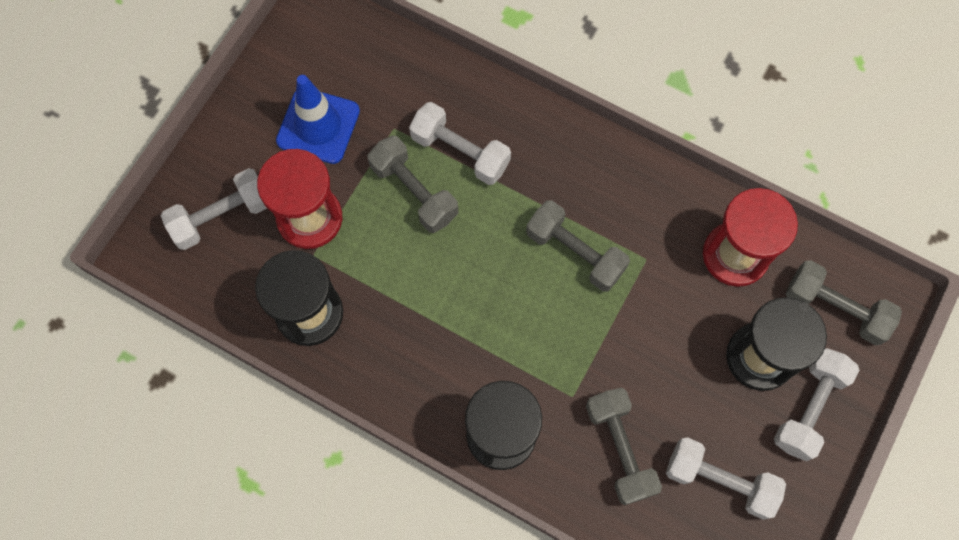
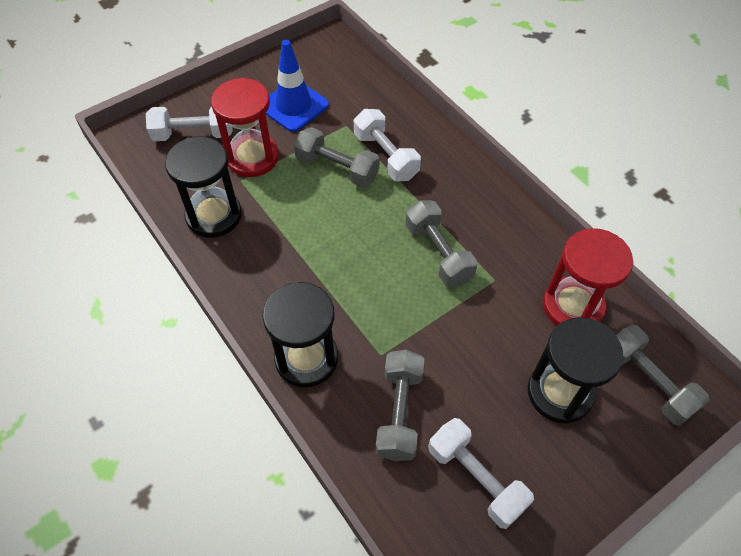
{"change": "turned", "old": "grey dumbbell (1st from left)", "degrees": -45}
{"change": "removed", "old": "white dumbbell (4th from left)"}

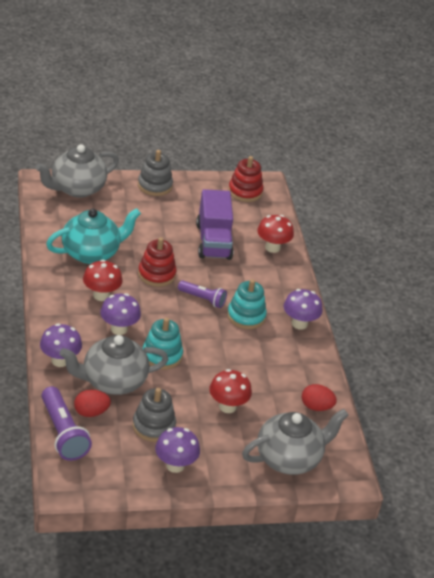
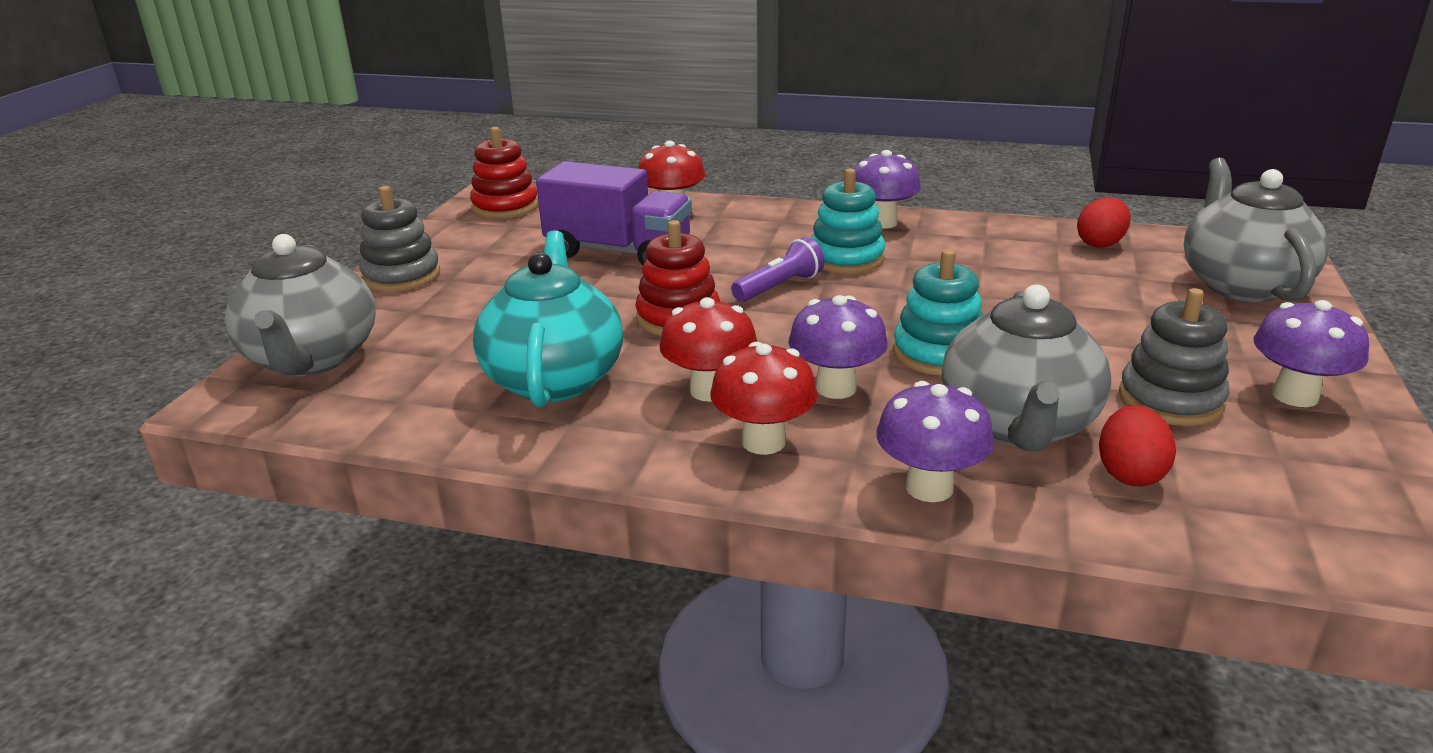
{"change": "removed", "old": "purple flashlight (1st from left)"}
{"change": "moved", "old": "red mushroom (2nd from left in the first image)", "new": "red mushroom (3rd from left)"}

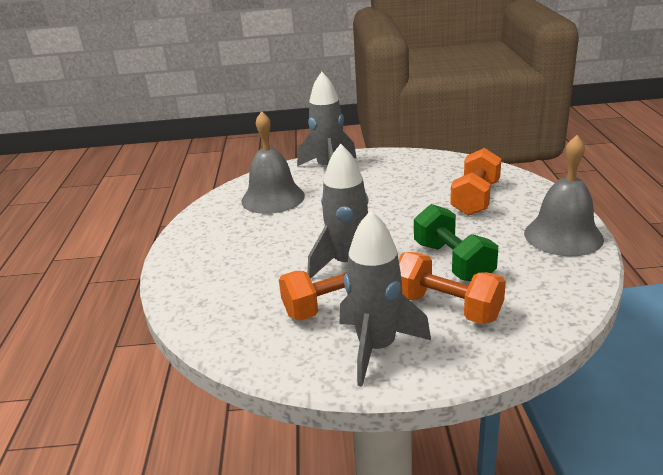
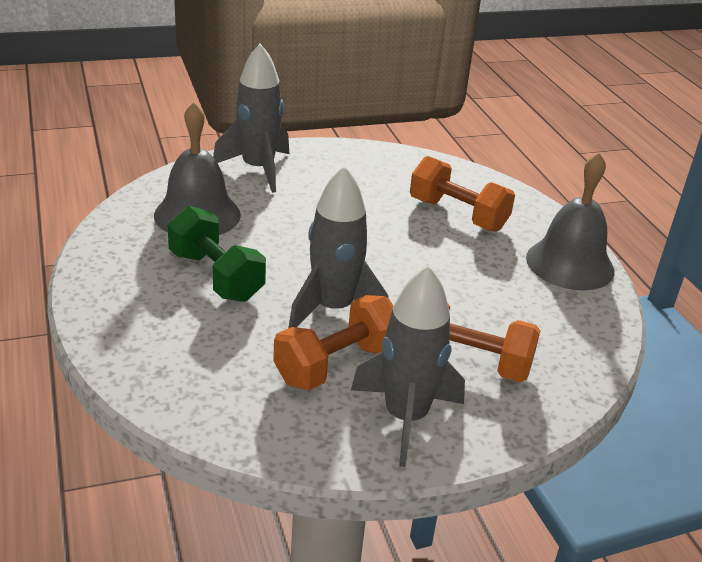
{"change": "moved", "old": "green dumbbell"}
{"change": "turned", "old": "orange dumbbell (3rd from left in the first image)", "degrees": -60}

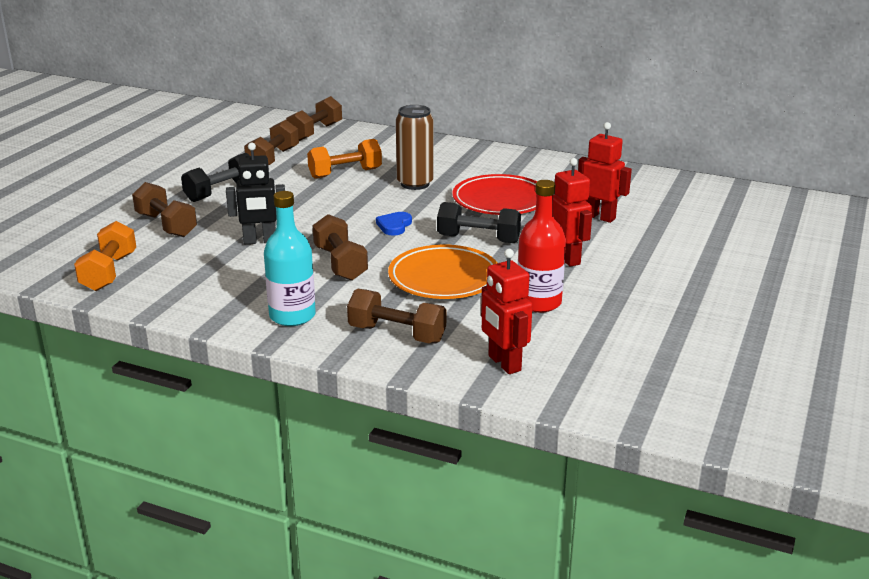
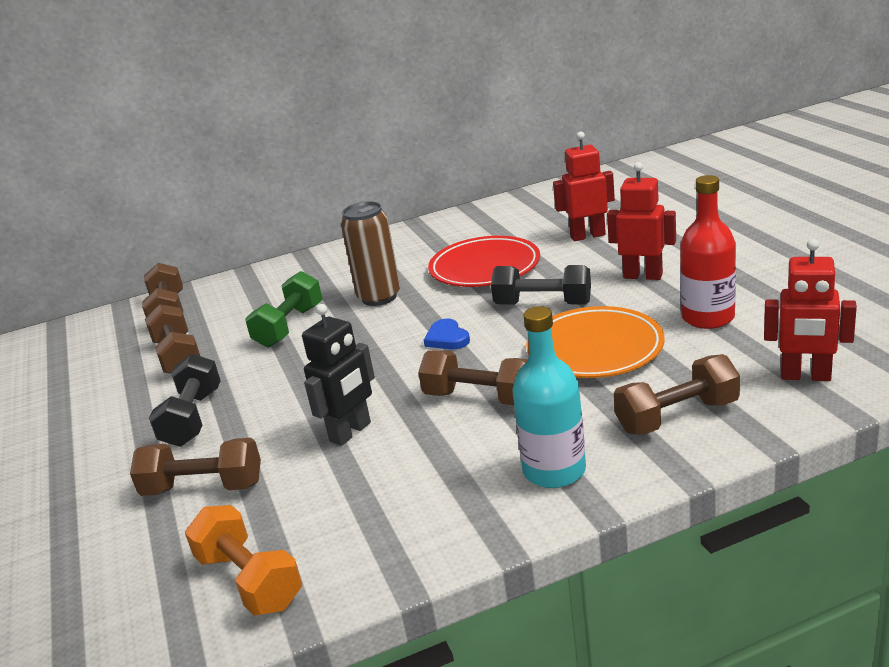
{"change": "recoloured", "old": "orange dumbbell (2nd from left)", "new": "green dumbbell"}
{"change": "turned", "old": "black dumbbell (2nd from left)", "degrees": 45}

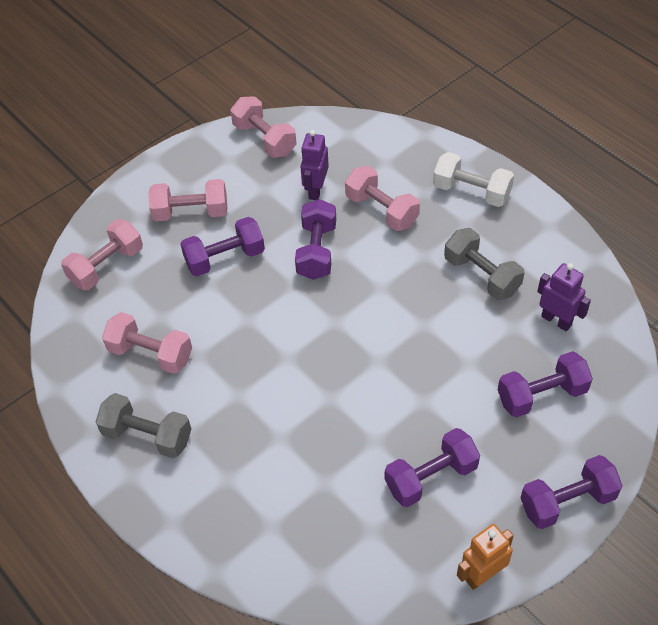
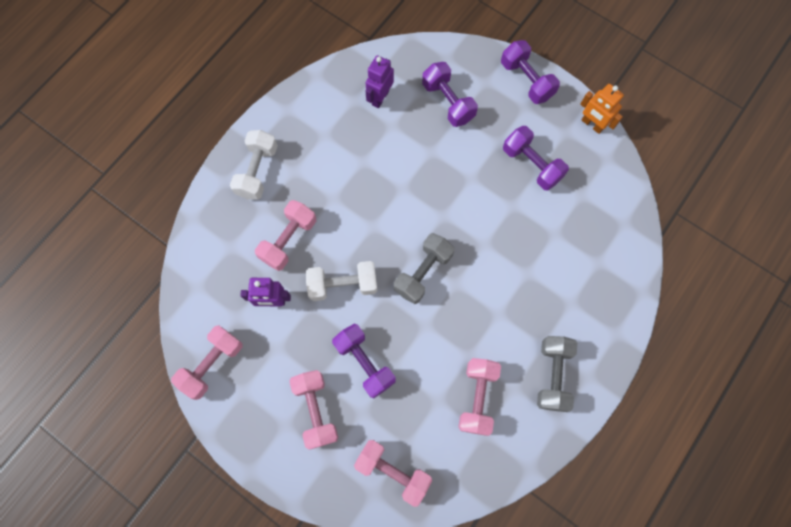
{"change": "recoloured", "old": "purple dumbbell (2nd from left)", "new": "white dumbbell (2nd from left)"}
{"change": "moved", "old": "grey dumbbell (2nd from left in the first image)", "new": "grey dumbbell (1st from left)"}

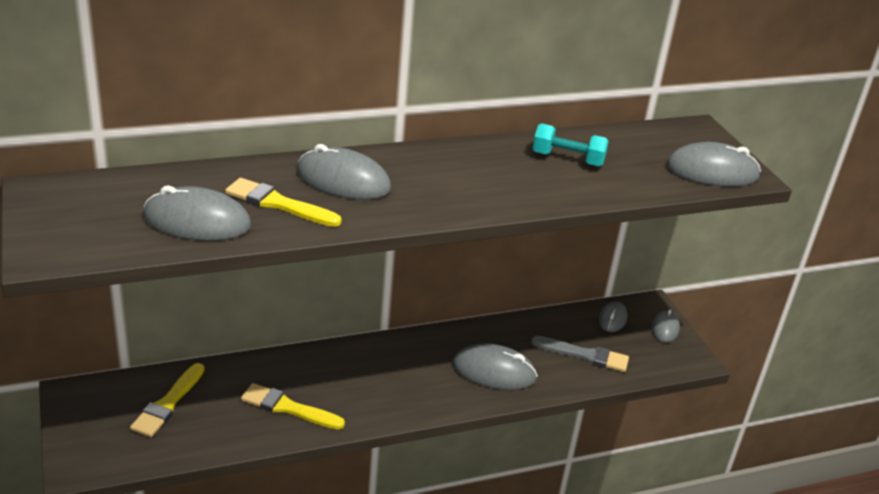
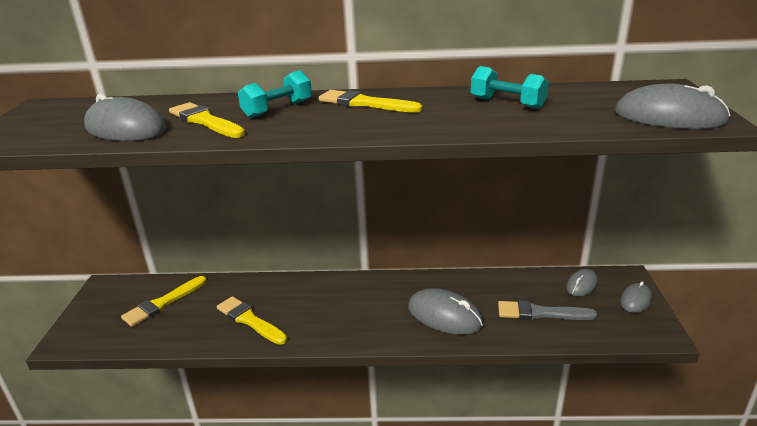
{"change": "replaced", "old": "grey mouse (2nd from left)", "new": "turquoise dumbbell (1st from left)"}
{"change": "turned", "old": "grey brush", "degrees": 150}
{"change": "added", "new": "yellow brush (4th from left)"}

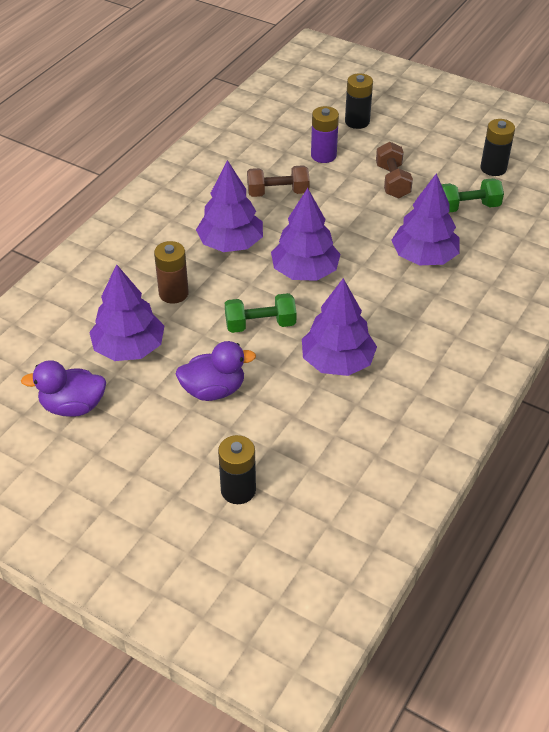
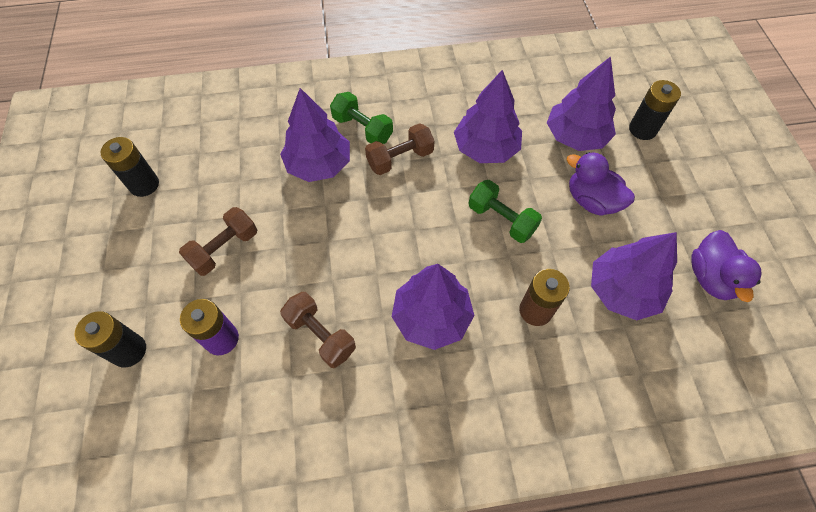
{"change": "turned", "old": "purple duck (1st from left in the first image)", "degrees": 45}
{"change": "moved", "old": "purple tree (3rd from left in the first image)", "new": "purple tree (4th from left)"}
{"change": "moved", "old": "green dumbbell (2nd from left in the first image)", "new": "green dumbbell (1st from left)"}
{"change": "added", "new": "brown dumbbell (3rd from left)"}

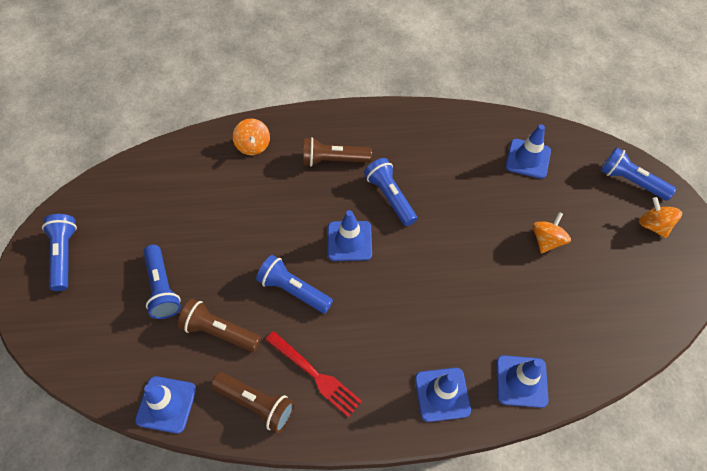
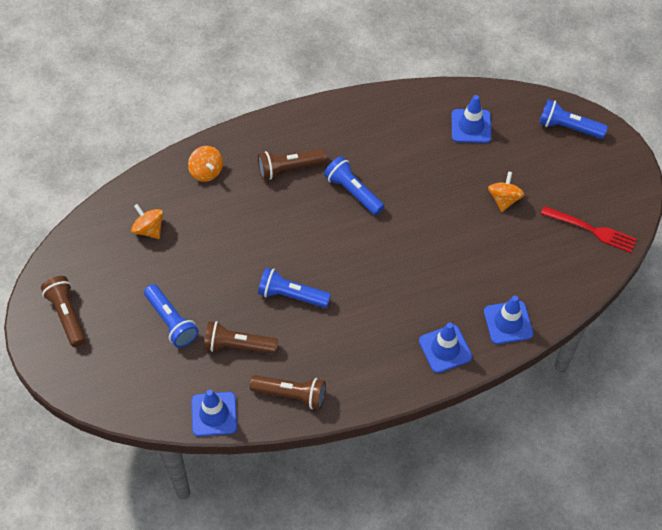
{"change": "recoloured", "old": "blue flashlight (1st from left)", "new": "brown flashlight (1st from left)"}
{"change": "moved", "old": "red fork"}
{"change": "removed", "old": "blue traffic cone (2nd from left)"}
{"change": "moved", "old": "orange spinning top (3rd from left in the first image)", "new": "orange spinning top (1st from left)"}

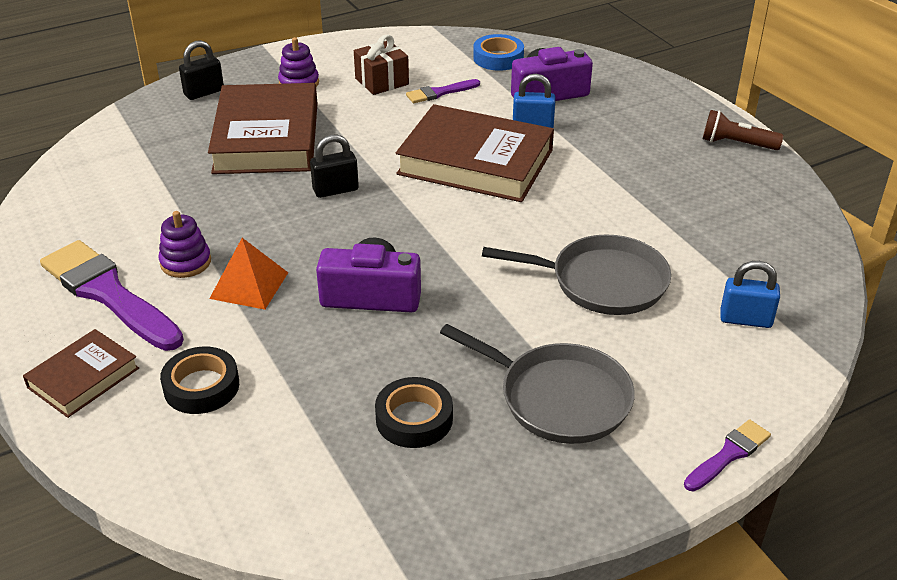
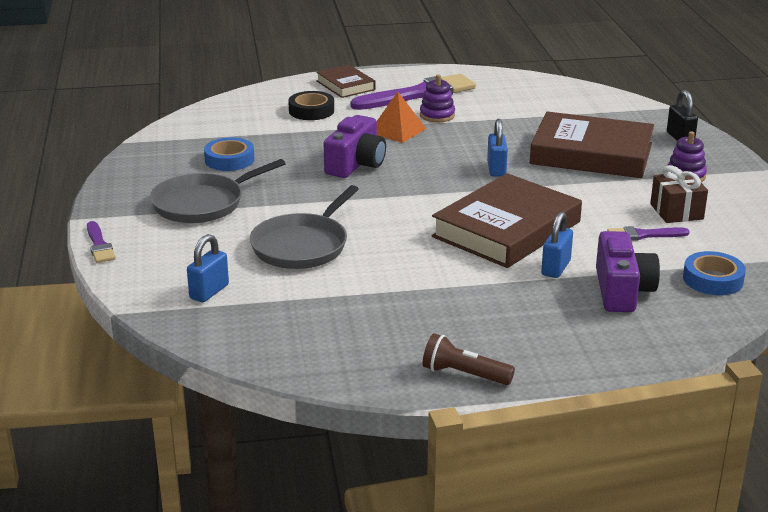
{"change": "recoloured", "old": "black padlock (2nd from left)", "new": "blue padlock (2nd from left)"}
{"change": "recoloured", "old": "black tape (2nd from left)", "new": "blue tape (1st from left)"}
{"change": "turned", "old": "purple brush (2nd from left in the first image)", "degrees": -90}
{"change": "turned", "old": "brown flashlight", "degrees": -105}

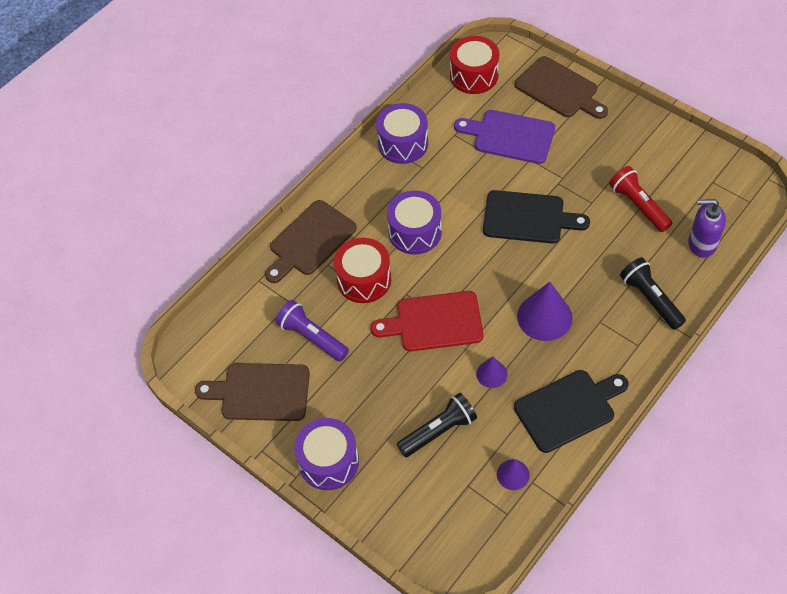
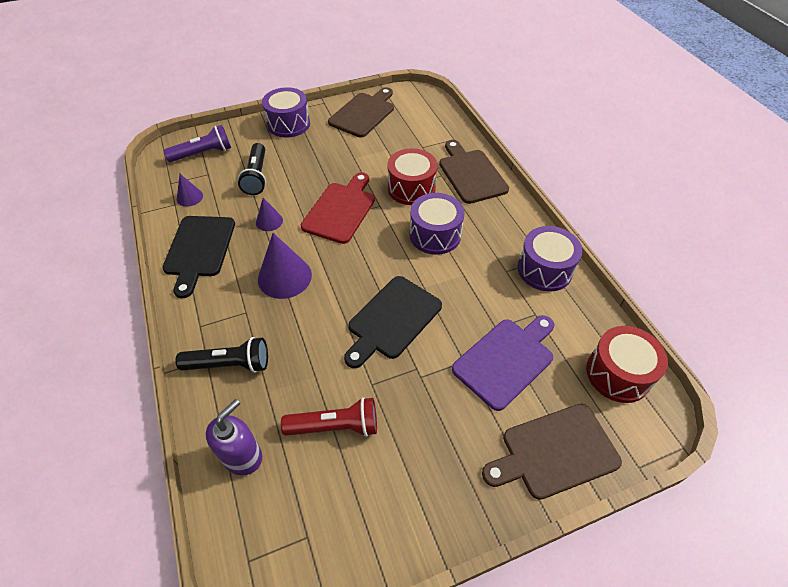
{"change": "moved", "old": "purple flashlight"}

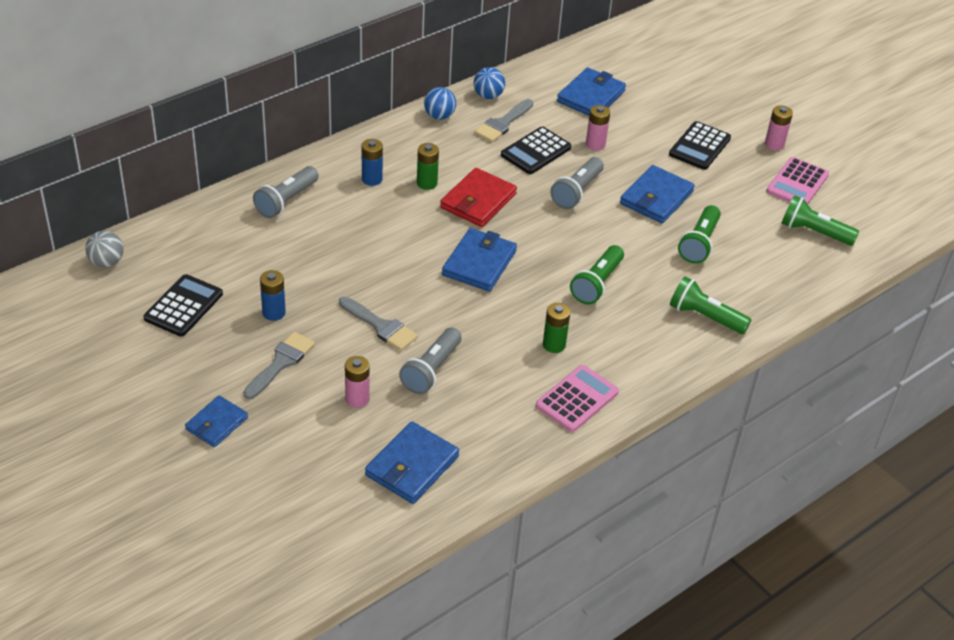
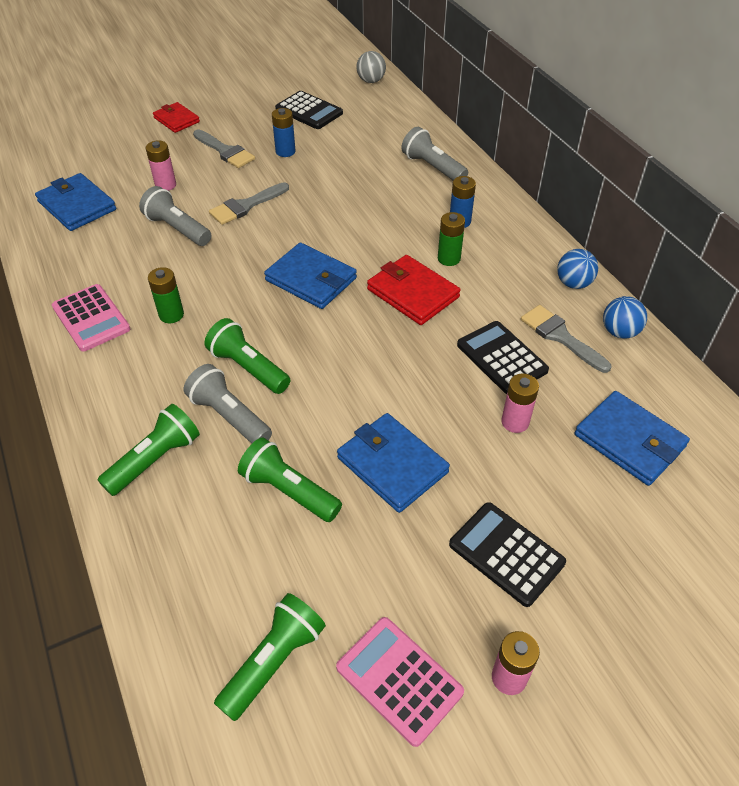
{"change": "recoloured", "old": "blue wallet (1st from left)", "new": "red wallet (1st from left)"}
{"change": "moved", "old": "grey flashlight (3rd from left in the first image)", "new": "grey flashlight (2nd from left)"}

